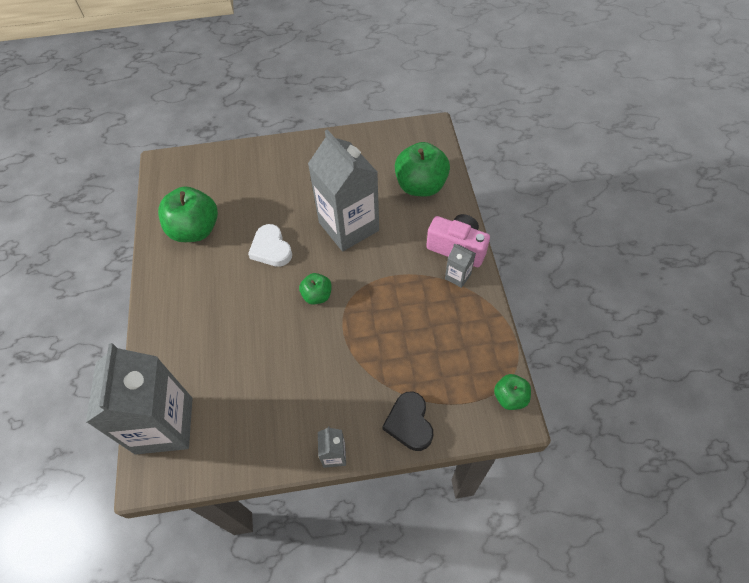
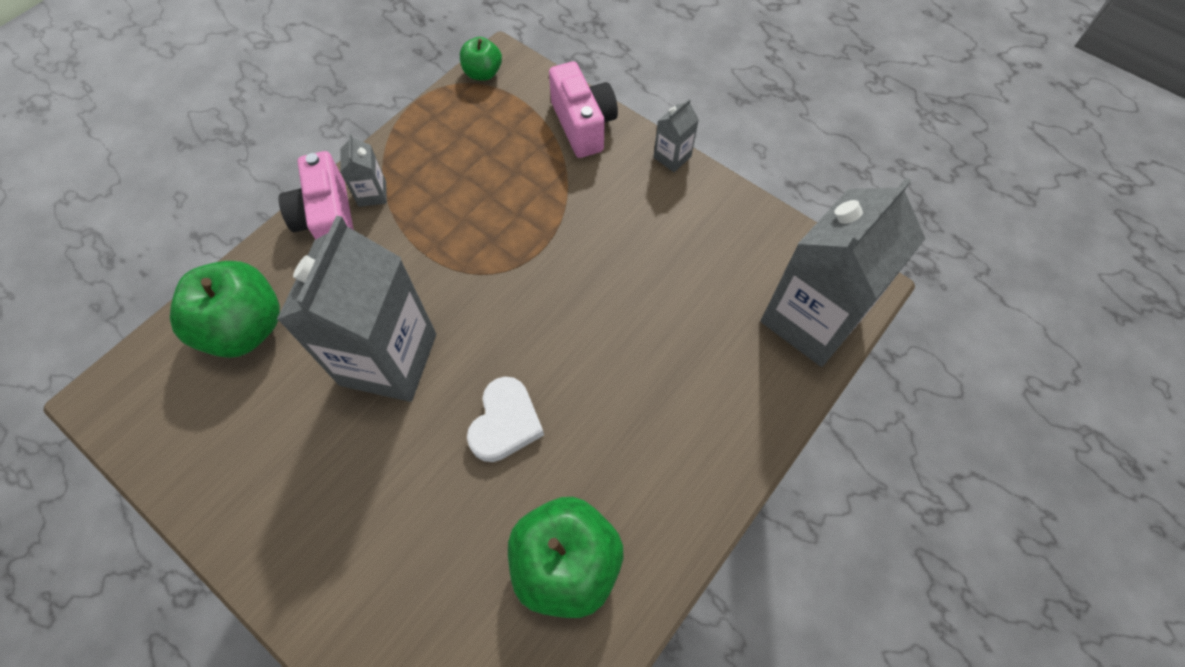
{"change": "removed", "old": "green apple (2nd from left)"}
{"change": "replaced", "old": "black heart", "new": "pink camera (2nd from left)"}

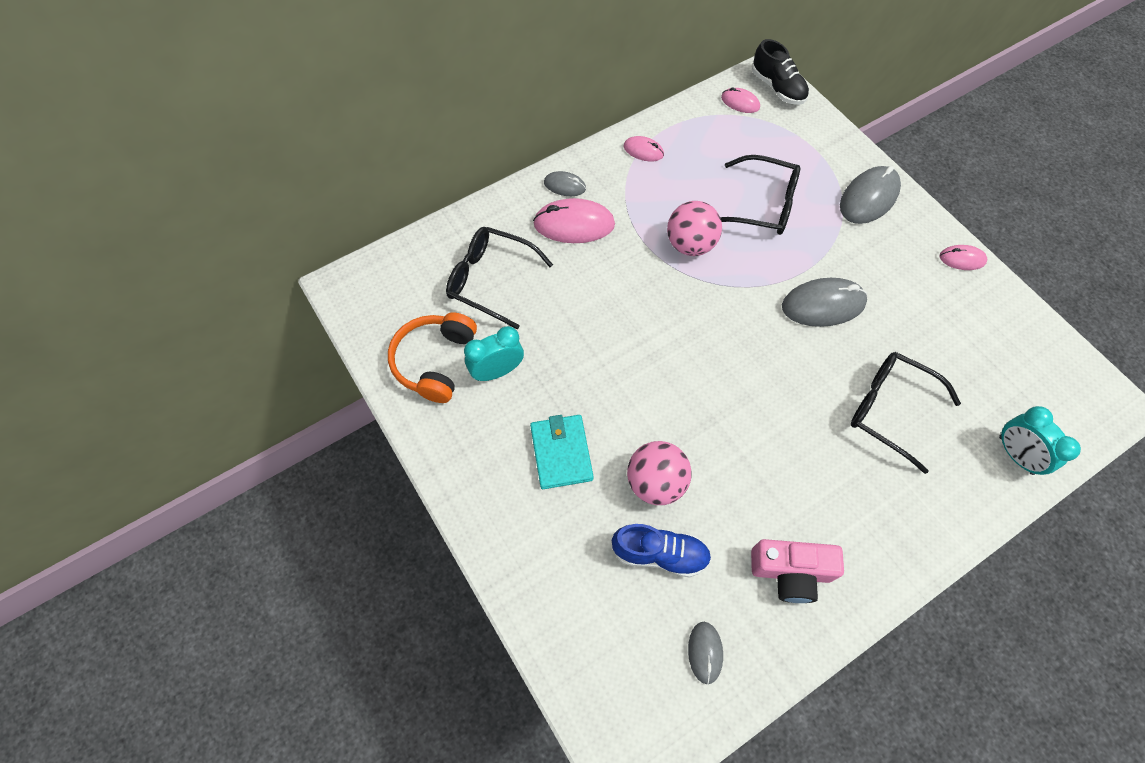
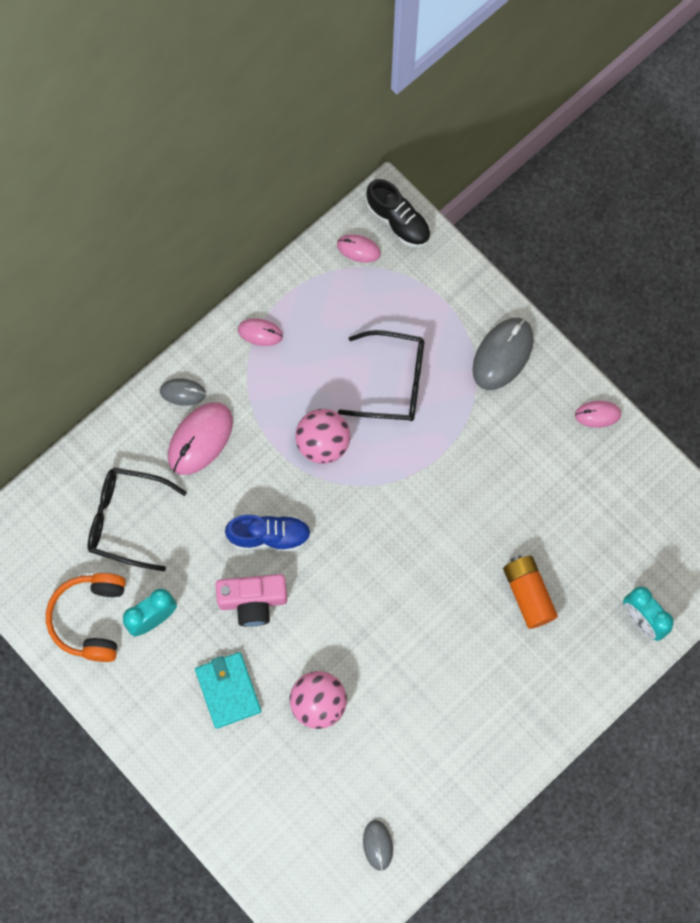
{"change": "turned", "old": "pink mouse (1st from left)", "degrees": -45}
{"change": "moved", "old": "blue shoe"}
{"change": "moved", "old": "pink camera"}
{"change": "removed", "old": "grey mouse (3rd from left)"}
{"change": "replaced", "old": "black glasses (3rd from left)", "new": "orange battery"}

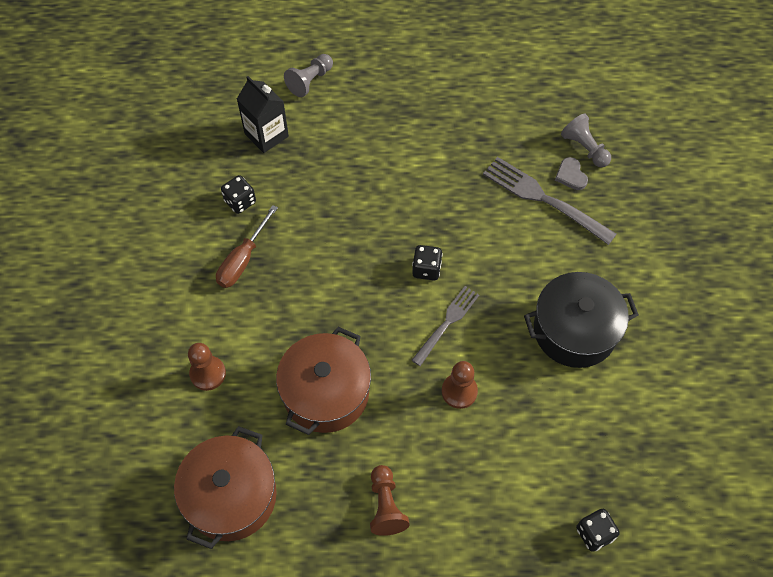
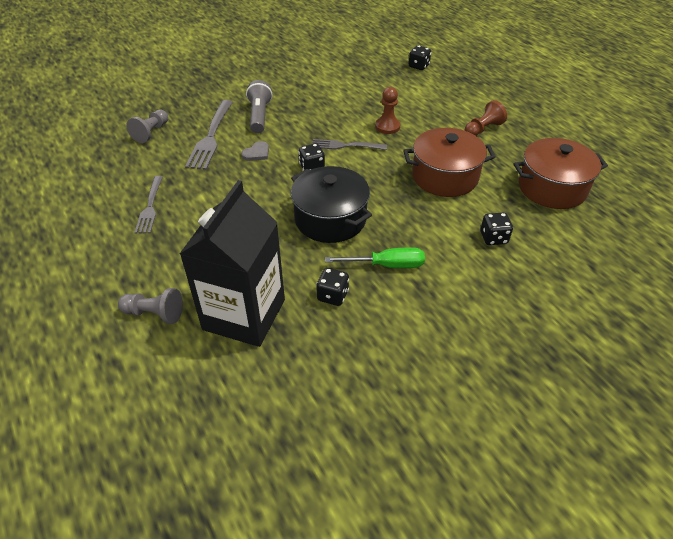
{"change": "replaced", "old": "brown pawn (1st from left)", "new": "black dice (4th from left)"}
{"change": "recoloured", "old": "brown screwdriver", "new": "green screwdriver"}
{"change": "resized", "old": "black carton", "factor": 1.75}
{"change": "moved", "old": "black pot"}
{"change": "moved", "old": "grey heart"}
{"change": "added", "new": "grey fork (1st from left)"}
{"change": "added", "new": "grey flashlight"}

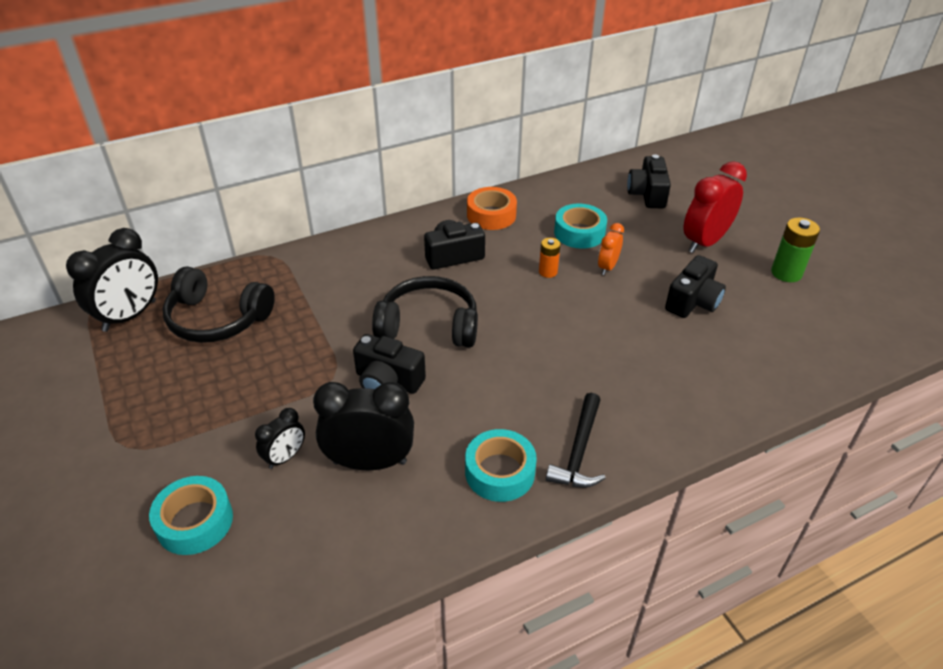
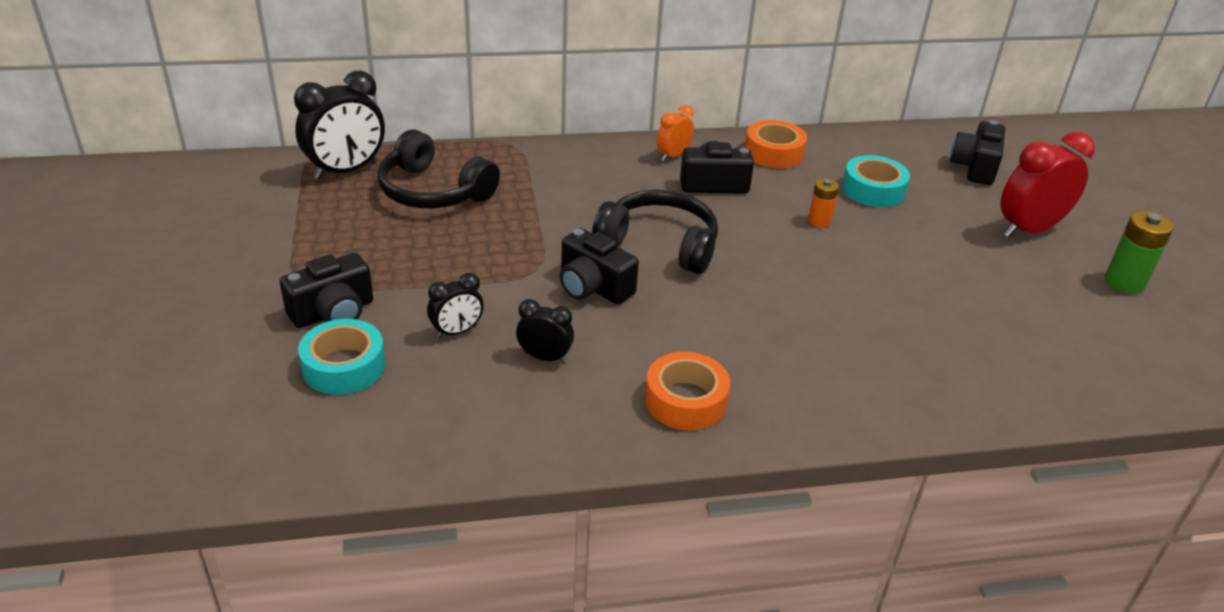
{"change": "resized", "old": "black clock (3rd from left)", "factor": 0.53}
{"change": "recoloured", "old": "turquoise tape (2nd from left)", "new": "orange tape (1st from left)"}
{"change": "removed", "old": "black hammer"}
{"change": "moved", "old": "orange clock"}
{"change": "moved", "old": "black camera (4th from left in the first image)", "new": "black camera (1st from left)"}

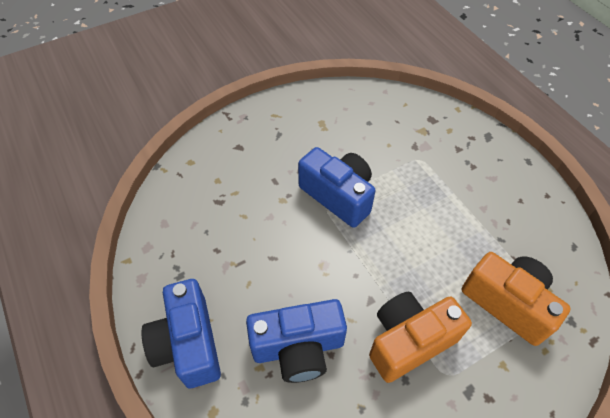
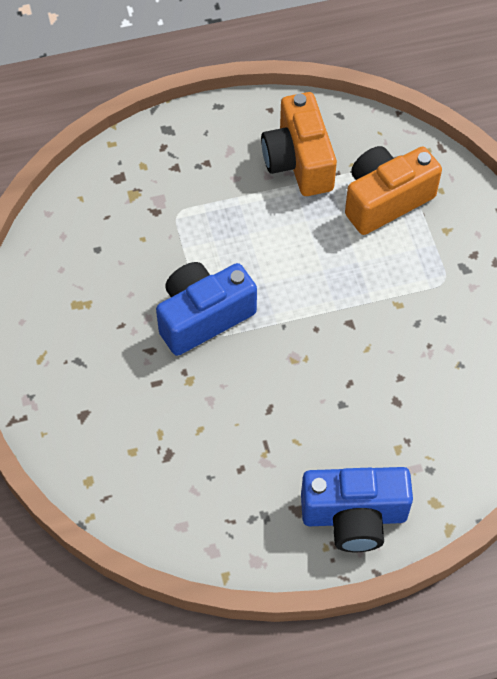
{"change": "removed", "old": "blue camera (2nd from left)"}
{"change": "moved", "old": "orange camera (1st from left)"}

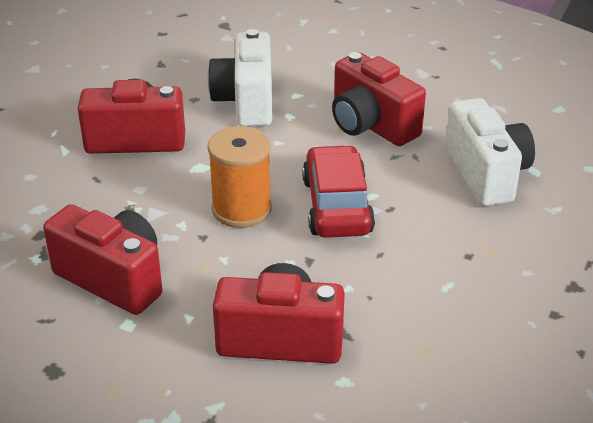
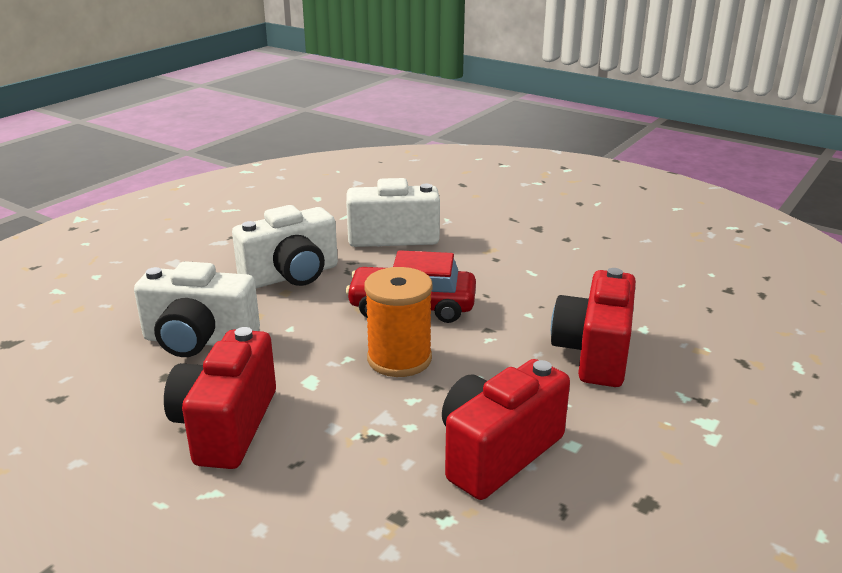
{"change": "recoloured", "old": "red camera (4th from left)", "new": "white camera (2nd from left)"}

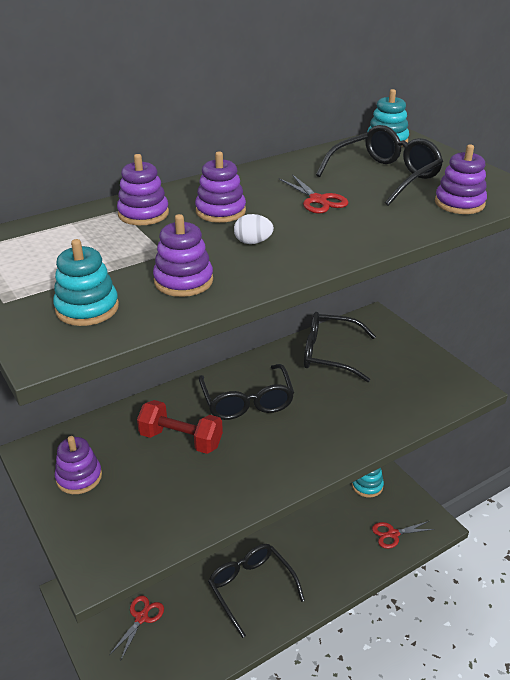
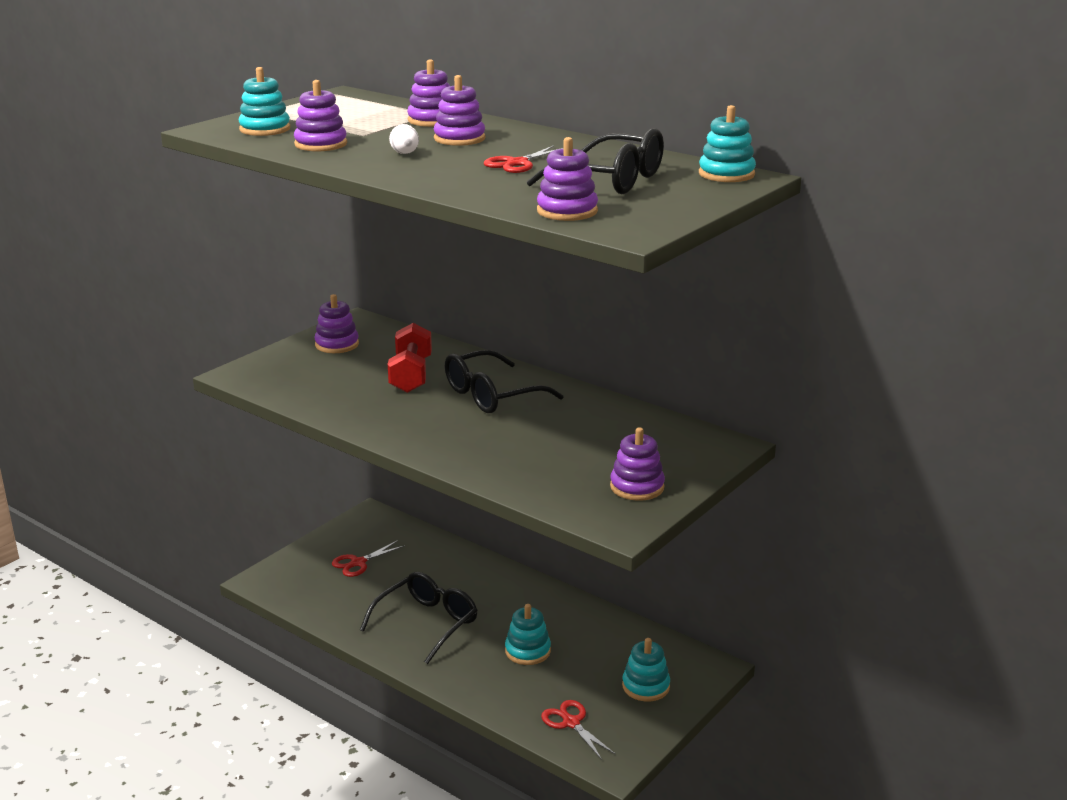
{"change": "turned", "old": "red scissors (1st from left)", "degrees": 135}
{"change": "removed", "old": "black glasses (3rd from left)"}
{"change": "added", "new": "turquoise stacking toy (2nd from left)"}
{"change": "added", "new": "purple stacking toy (6th from left)"}

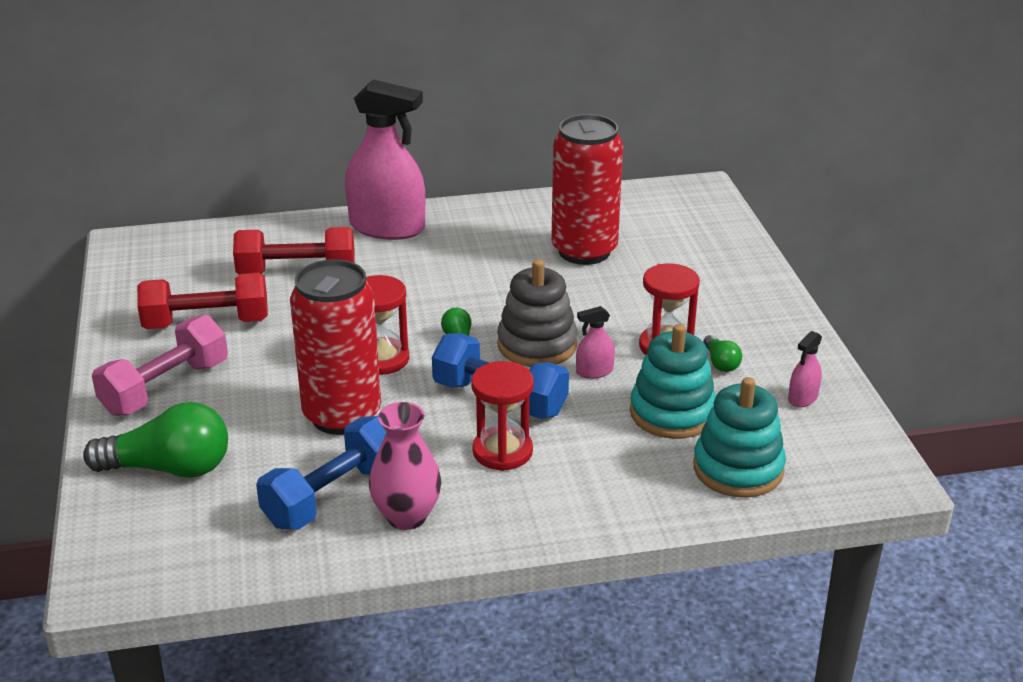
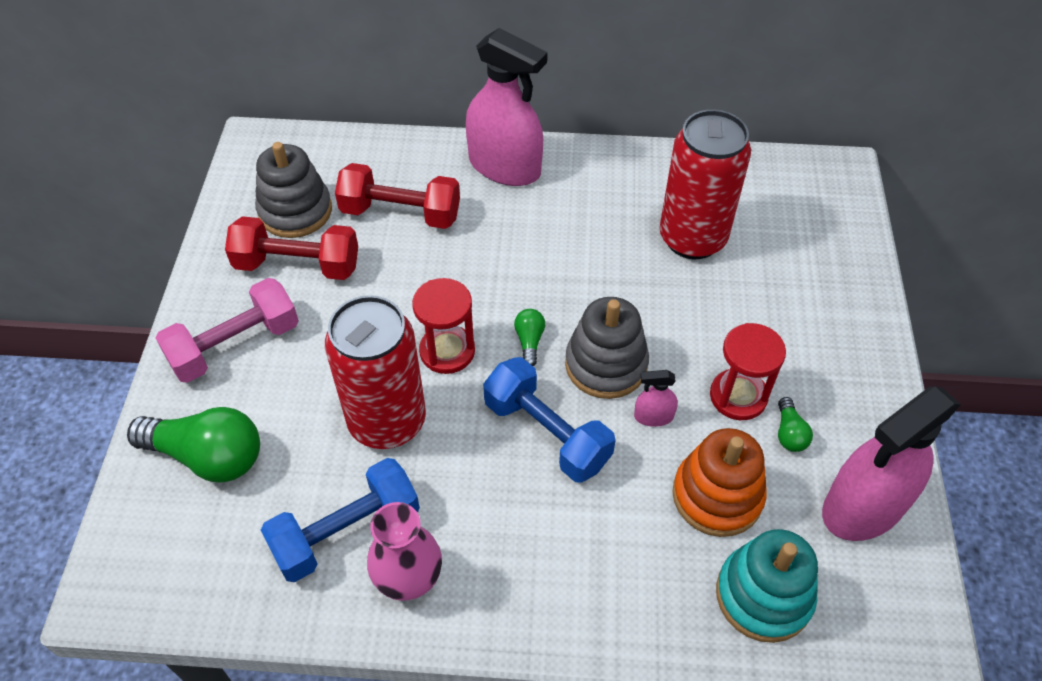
{"change": "removed", "old": "red hourglass (2nd from left)"}
{"change": "recoloured", "old": "turquoise stacking toy (1st from left)", "new": "orange stacking toy"}
{"change": "resized", "old": "pink spray bottle (3rd from left)", "factor": 2.39}
{"change": "added", "new": "grey stacking toy (1st from left)"}

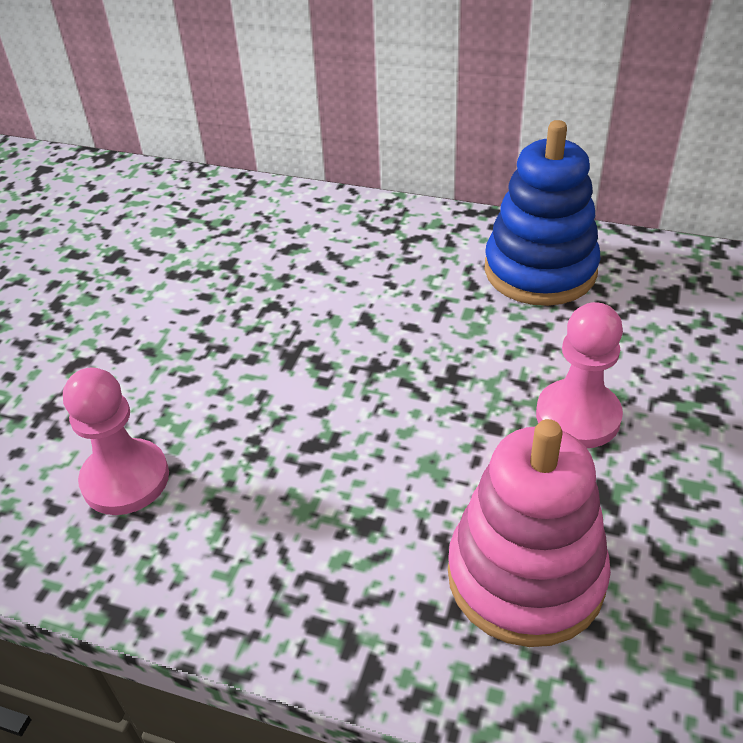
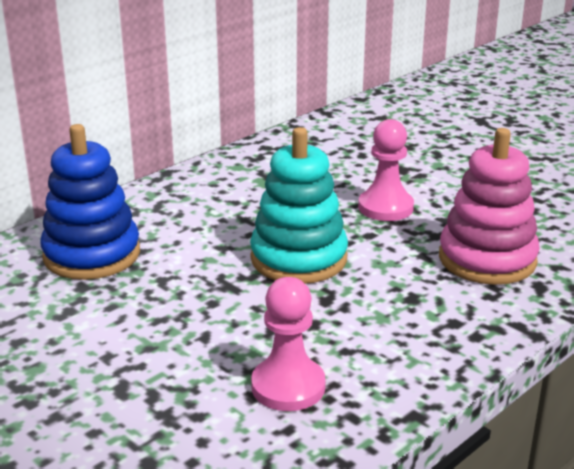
{"change": "moved", "old": "blue stacking toy"}
{"change": "added", "new": "turquoise stacking toy"}

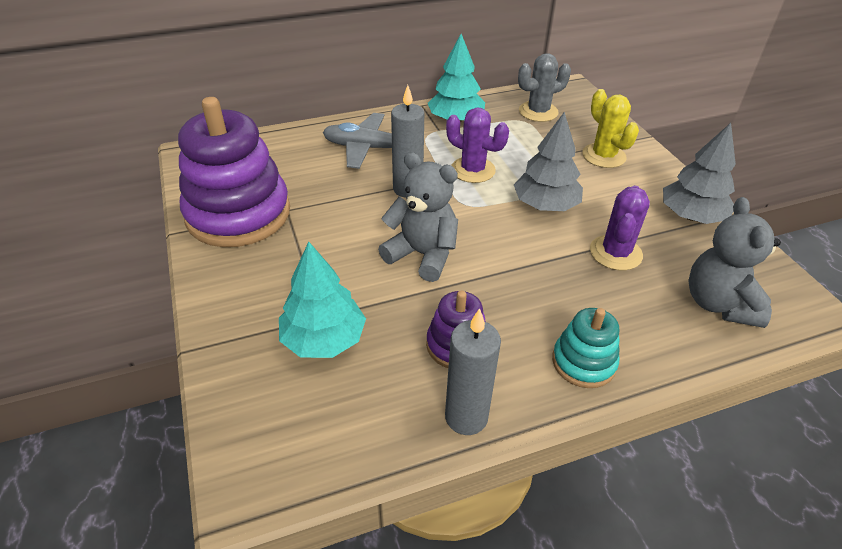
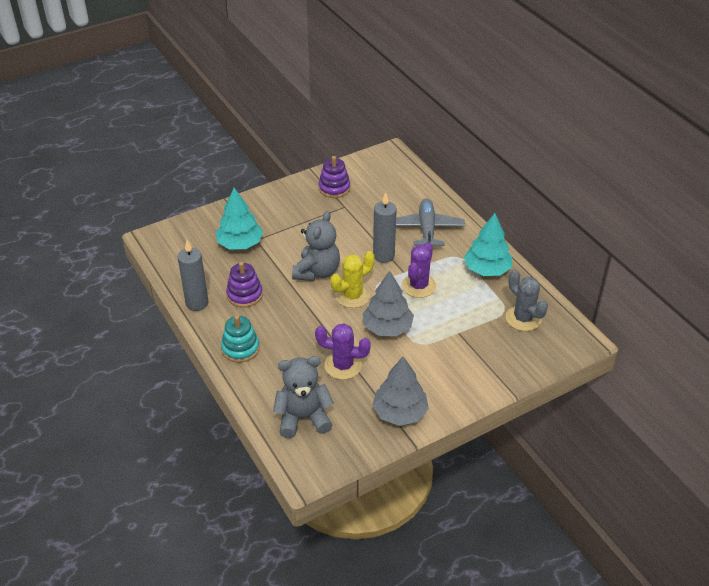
{"change": "resized", "old": "purple stacking toy (1st from left in the first image)", "factor": 0.49}
{"change": "moved", "old": "yellow cactus"}

